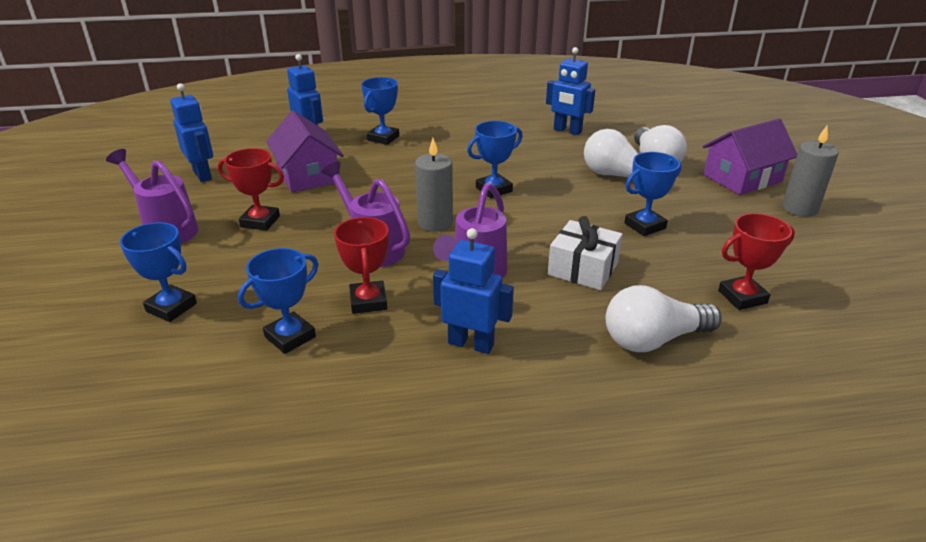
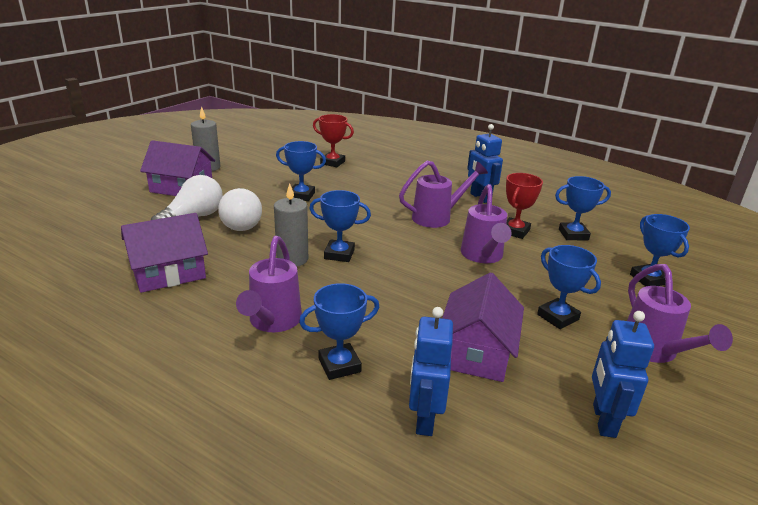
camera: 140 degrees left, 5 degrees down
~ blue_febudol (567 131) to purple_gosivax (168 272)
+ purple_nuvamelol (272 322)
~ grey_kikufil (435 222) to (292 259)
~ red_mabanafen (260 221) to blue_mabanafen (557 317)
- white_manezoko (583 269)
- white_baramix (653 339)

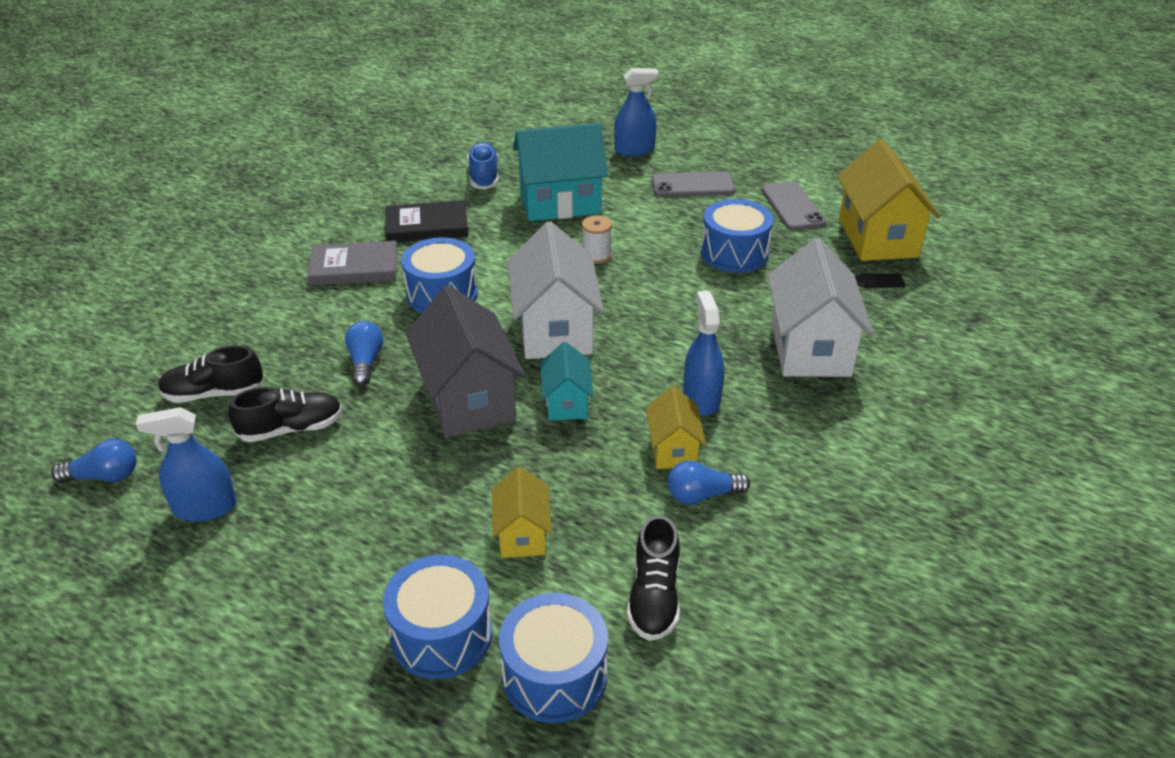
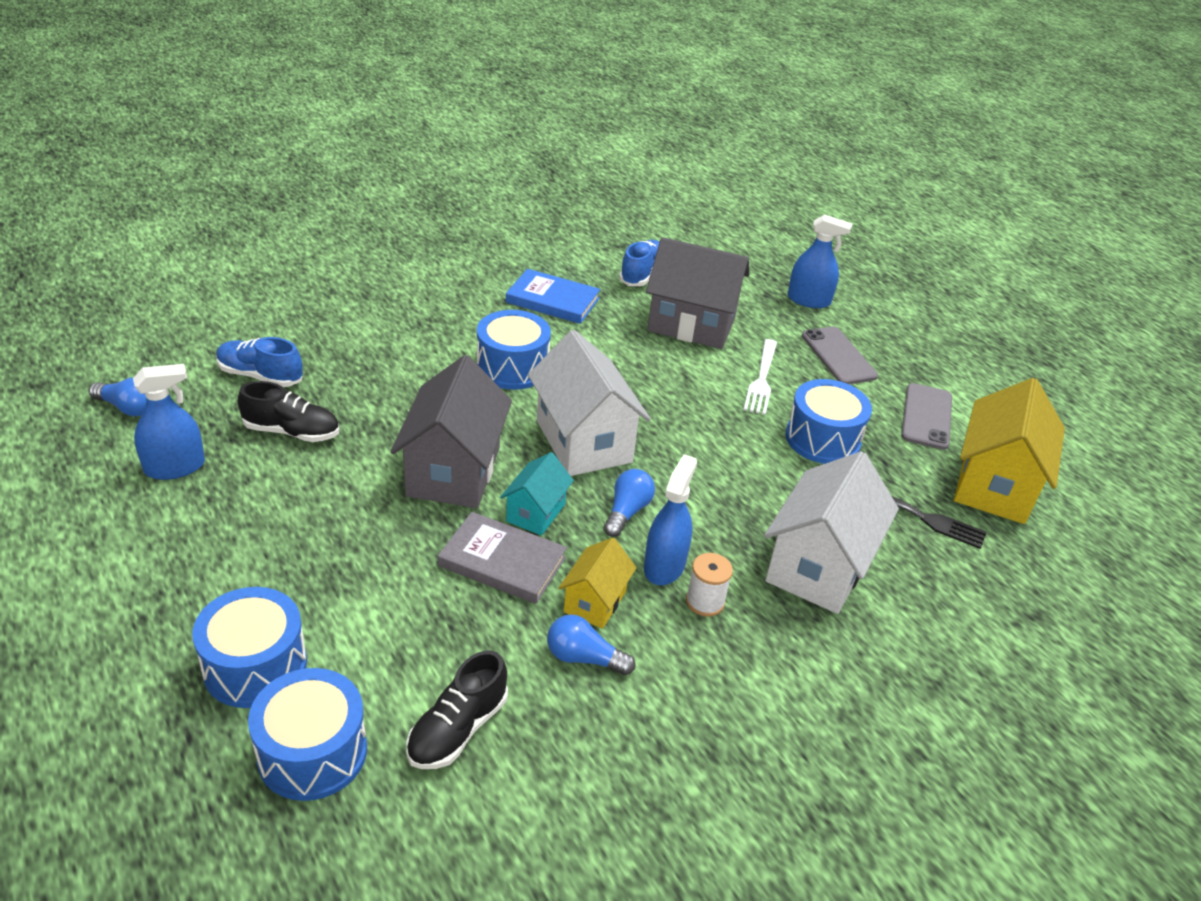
camera: 25 degrees right, 0 degrees up
~ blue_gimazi (205 508) = (175 467) 135 degrees clockwise
~ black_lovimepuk (214 393) to blue_lovimepuk (260 376)
~ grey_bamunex (354 267) to (502 561)
~ black_bamunex (427 226) to blue_bamunex (552 300)
~ white_gosivax (555 330) = (583 441) 45 degrees counterclockwise
~ blue_baramix (365 362) to (627 512)
~ turquoise_gosivax (560 203) to grey_gosivax (691 325)
~ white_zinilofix (596 256) to (705 601)
+ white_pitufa (762 379)
~ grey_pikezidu (693 185) = (838 356) 45 degrees clockwise
- yellow_gosivax (522 534)

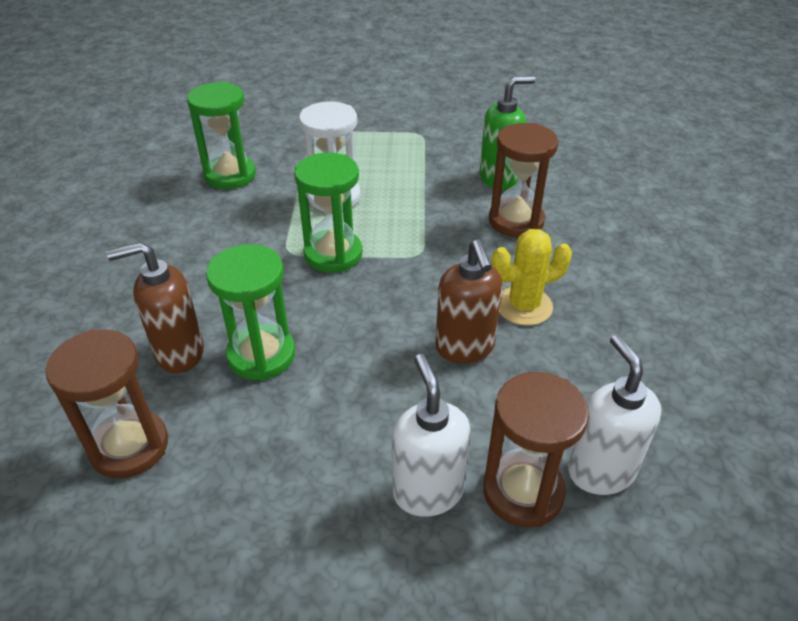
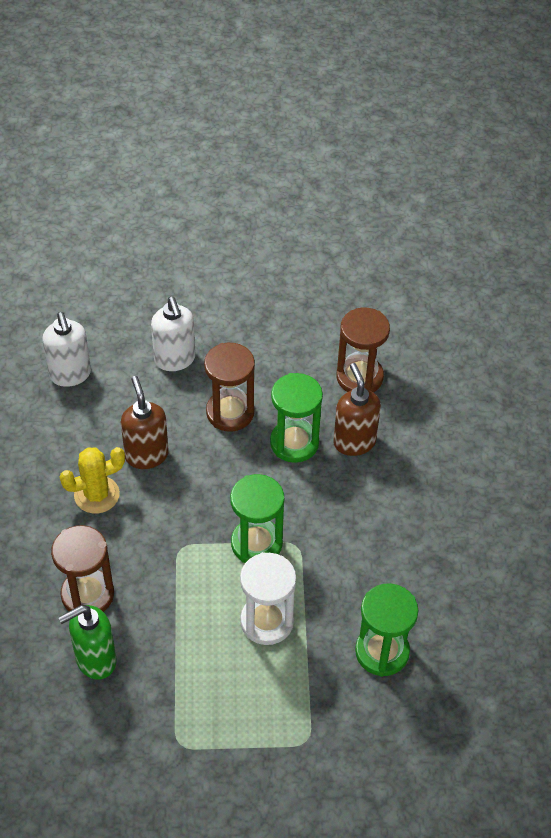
camera: 175 degrees right, 10 degrees up
~ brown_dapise (523 492) to (230 412)
~ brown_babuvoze (179 353) = (354 442) 90 degrees counterclockwise

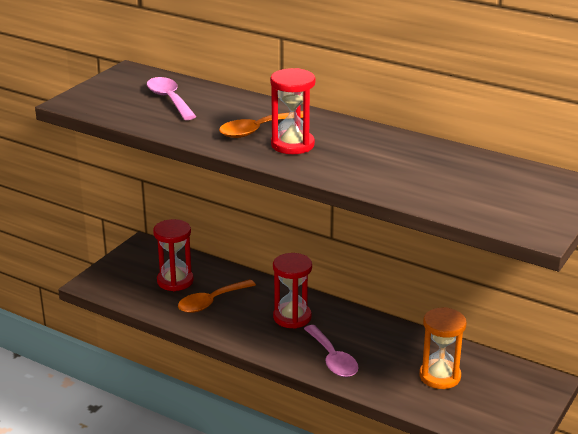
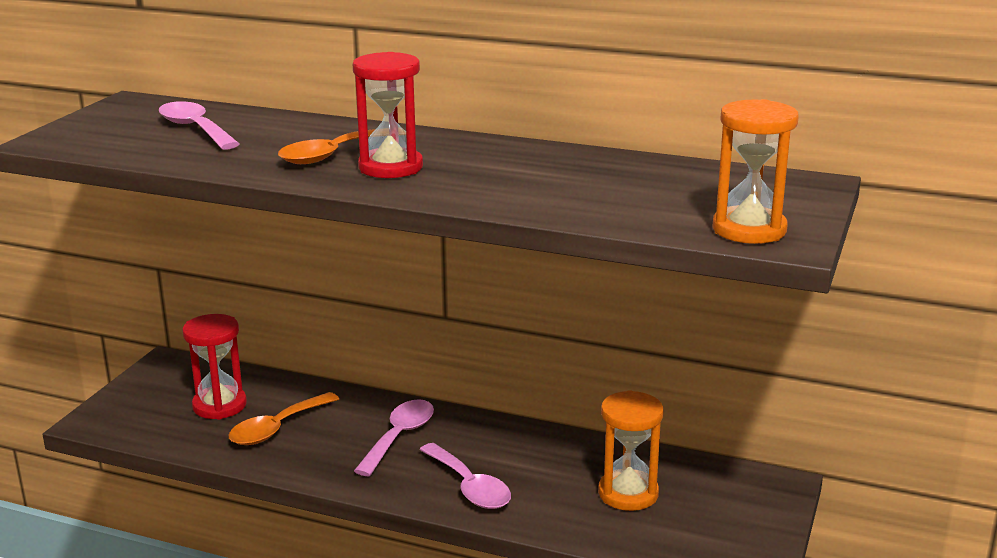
camera: 10 degrees left, 5 degrees down
~ red_dapise (292 317) to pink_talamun (399 437)
+ orange_dapise (749 230)

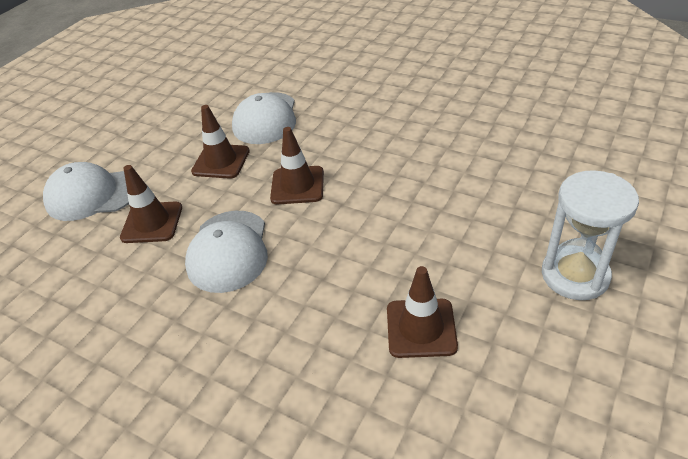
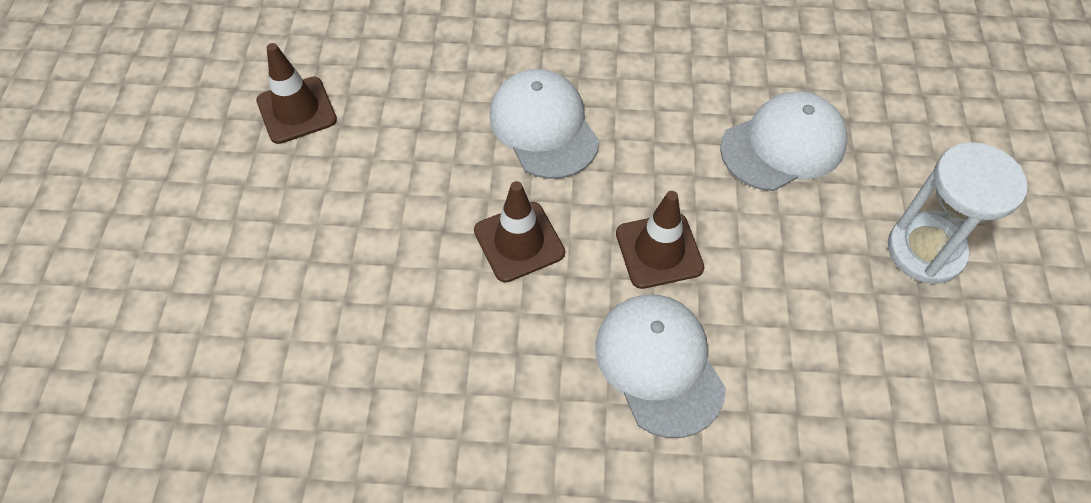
camera: 150 degrees right, 15 degrees up
~ white_dapise (575 275) to (925 250)
- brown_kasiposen (152 222)

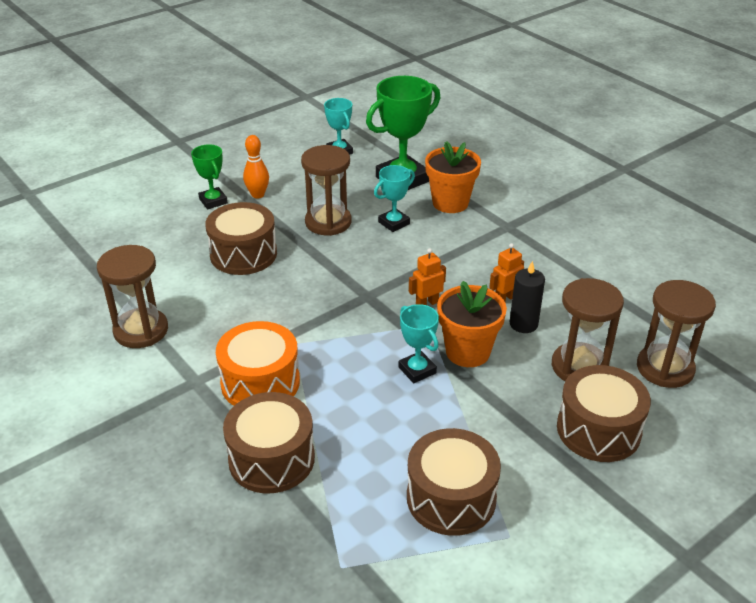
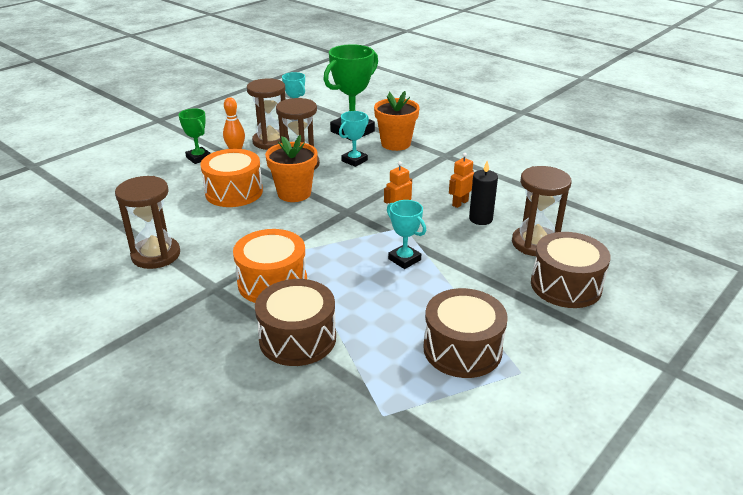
camera: 10 degrees left, 5 degrees down
~ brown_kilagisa (243 254) to orange_kilagisa (234 192)
~ brown_dapise (665 368) to (271 141)
~ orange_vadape (467 352) to (294 193)

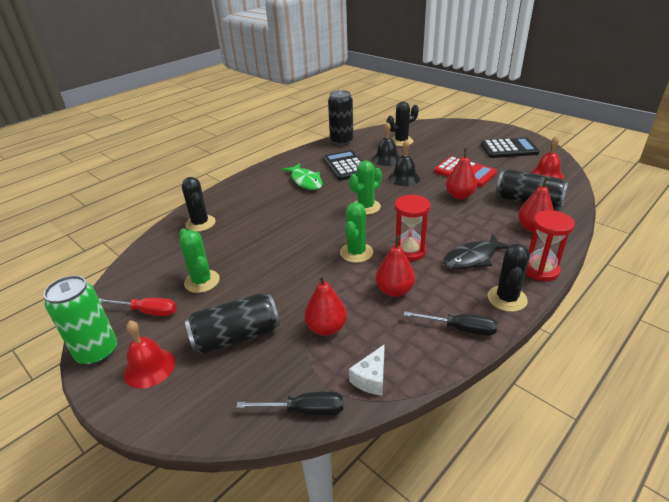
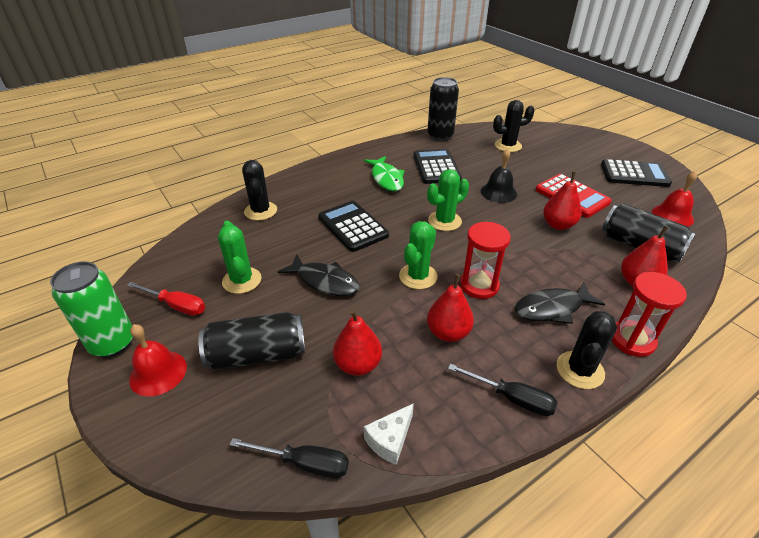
camera: 10 degrees right, 5 degrees up
+ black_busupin (324 281)
+ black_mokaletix (353 226)
- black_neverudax (386 159)

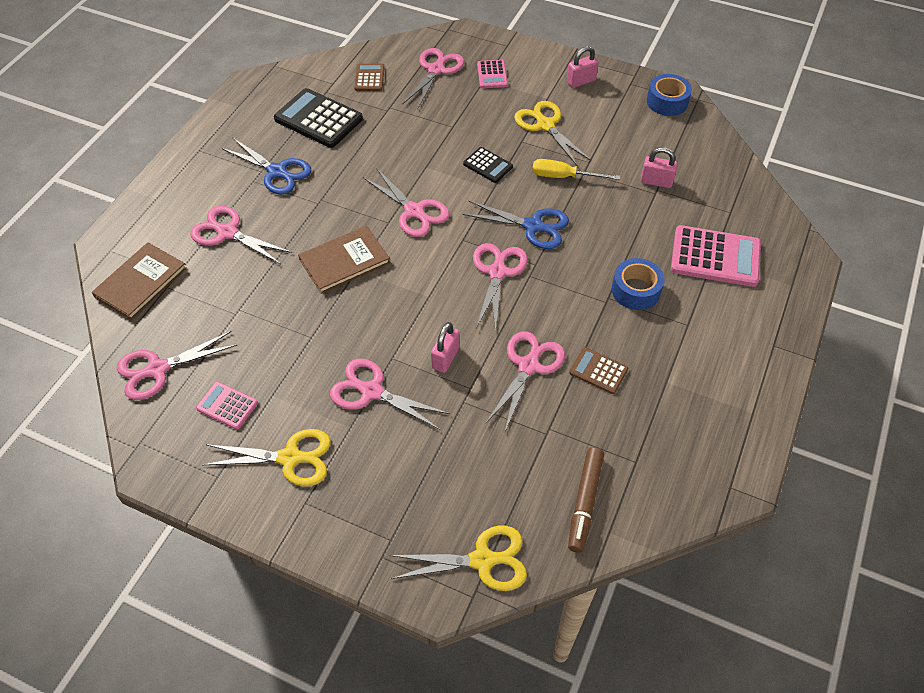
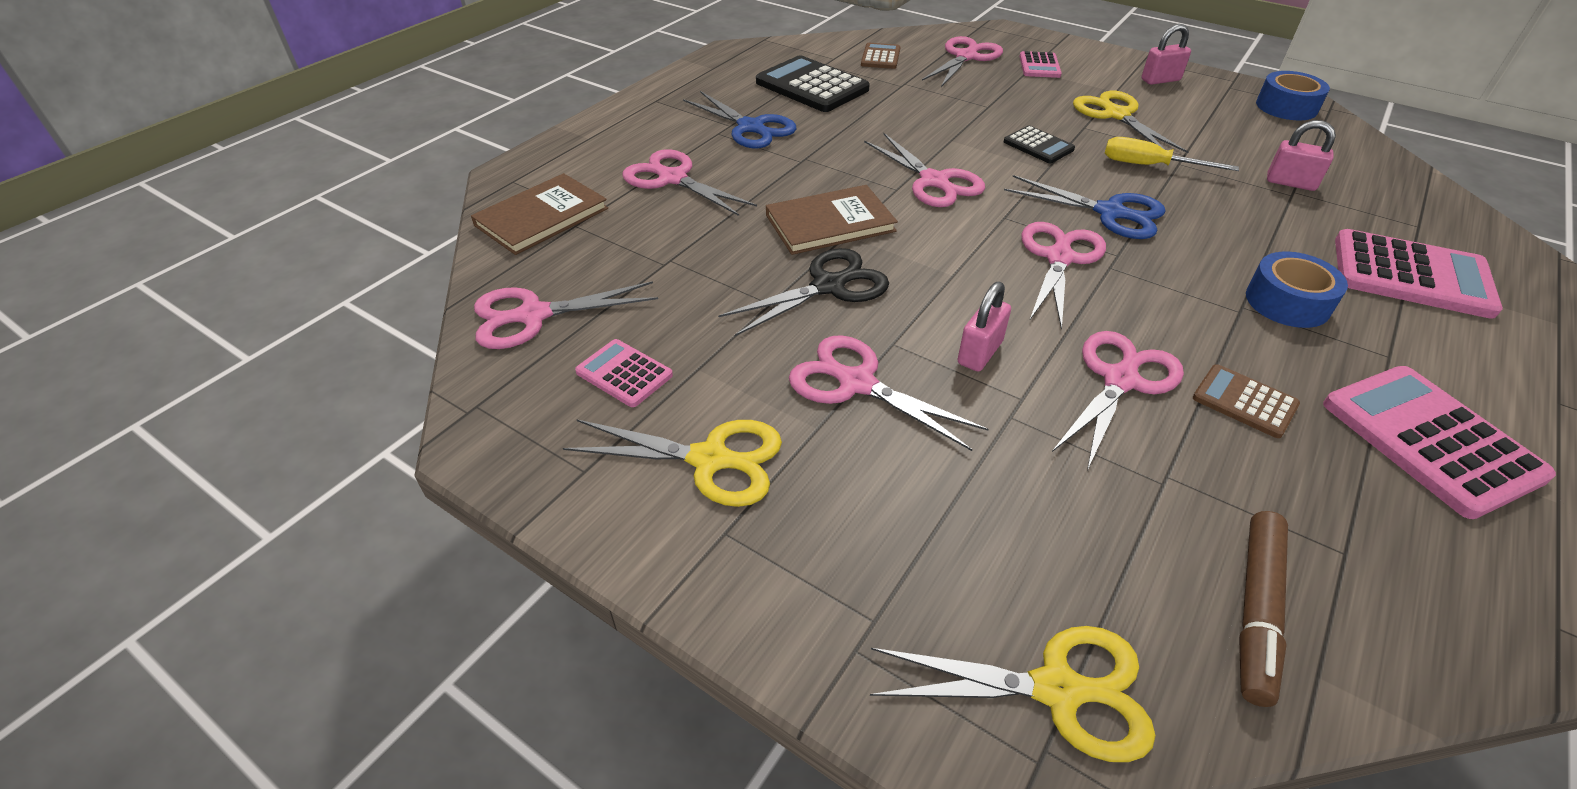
camera: 10 degrees right, 10 degrees down
+ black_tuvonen (828 286)
+ pink_mokaletix (1430 440)

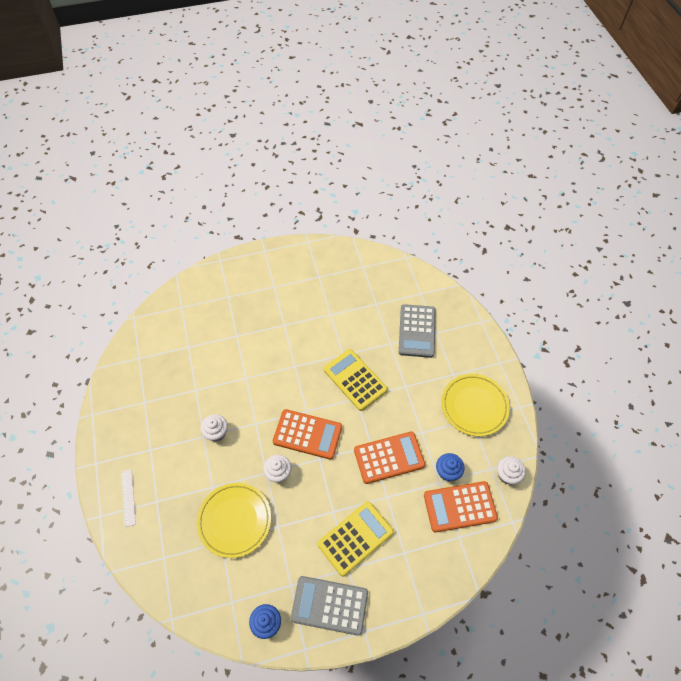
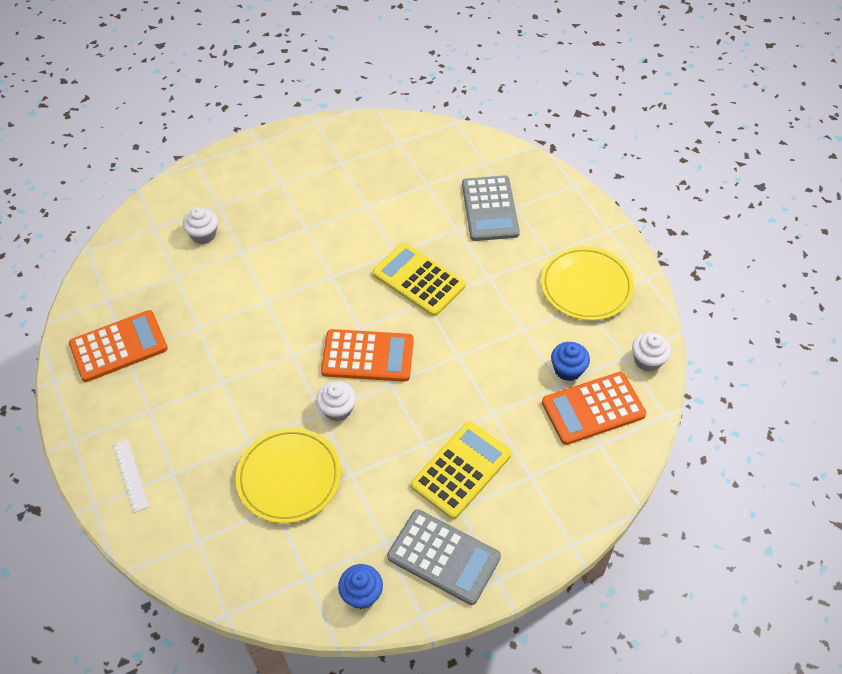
camera: 10 degrees left, 5 degrees down
~ orange_mokaletix (389 457) to (119 346)
~ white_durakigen (216 432) to (203 234)
~ grey_mokaletix (329 605) = (443 557) 150 degrees counterclockwise

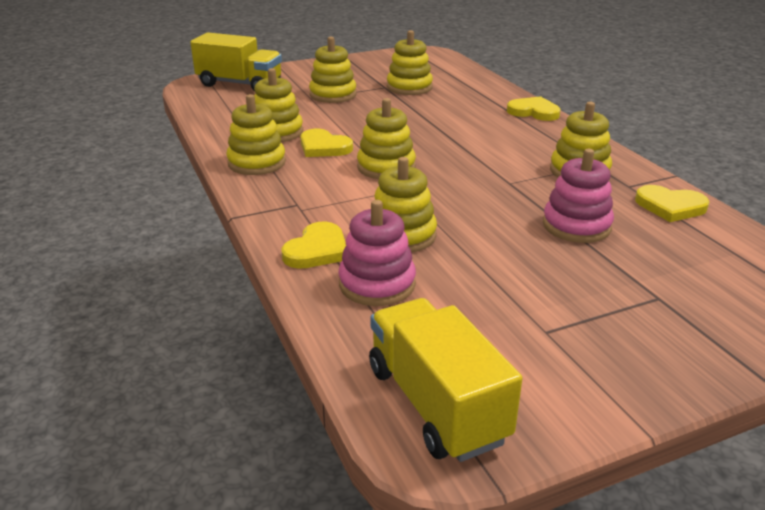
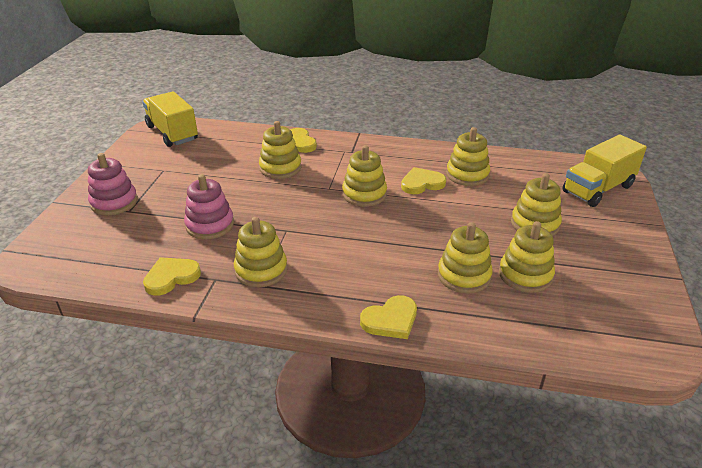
camera: 125 degrees right, 5 degrees up
~ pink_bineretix (377 284) to (114 202)
~ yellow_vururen (436 404) = (172 133) 135 degrees counterclockwise
~ yellow_bineretix (257 163) to (464 276)

